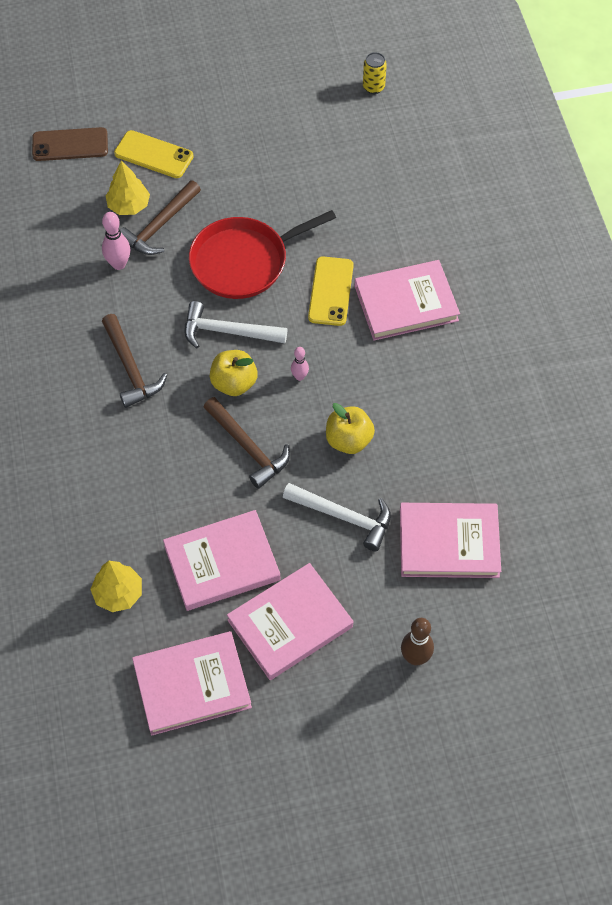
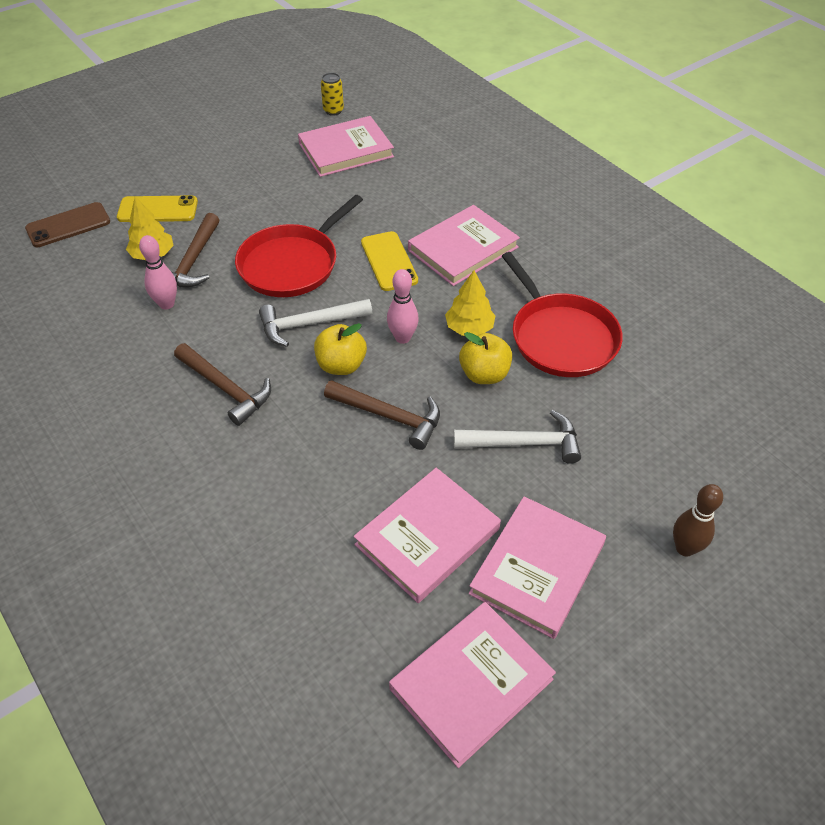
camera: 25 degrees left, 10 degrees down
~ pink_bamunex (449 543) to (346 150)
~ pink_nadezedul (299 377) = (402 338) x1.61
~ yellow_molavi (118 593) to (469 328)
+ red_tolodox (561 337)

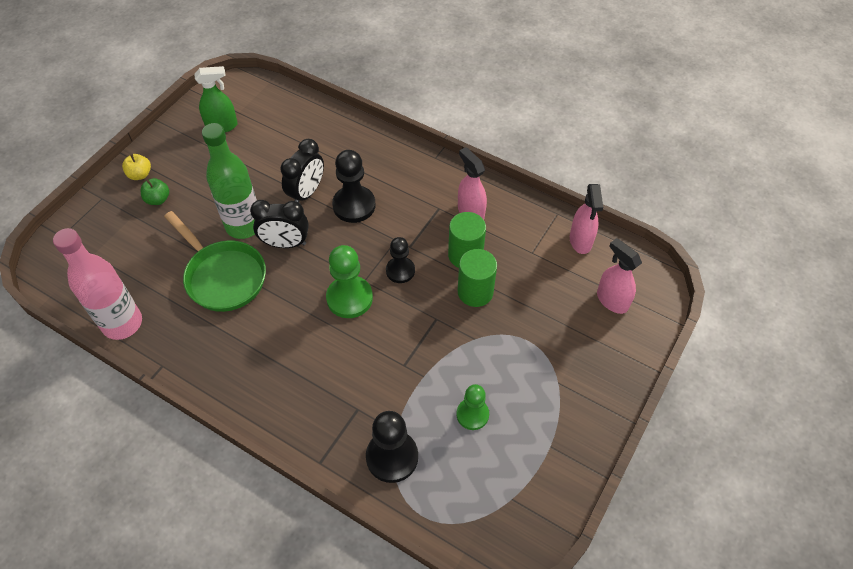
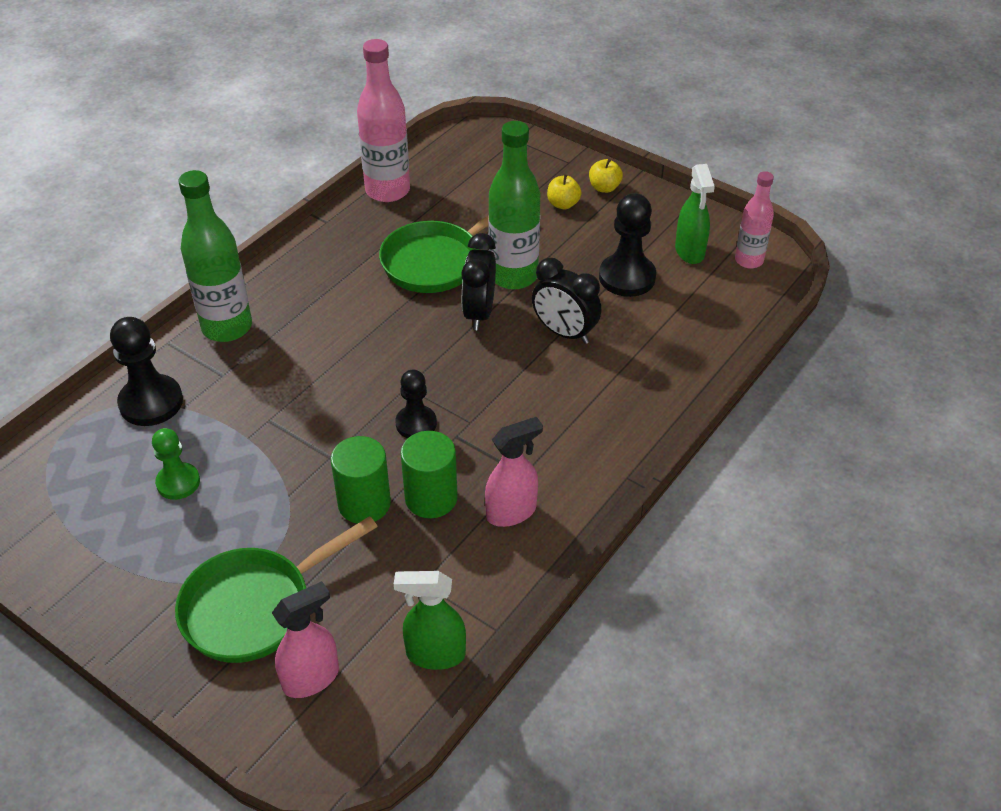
camera: 95 degrees right, 10 degrees down
+ green_tolodox (254 607)
+ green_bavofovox (227 327)
~ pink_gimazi (580 241) to green_gimazi (435 654)
~ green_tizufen (158 199) to yellow_tizufen (563 204)
~ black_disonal (354 205) to (627 277)
+ pink_bavofovox (749 260)
- green_disonal (349 298)

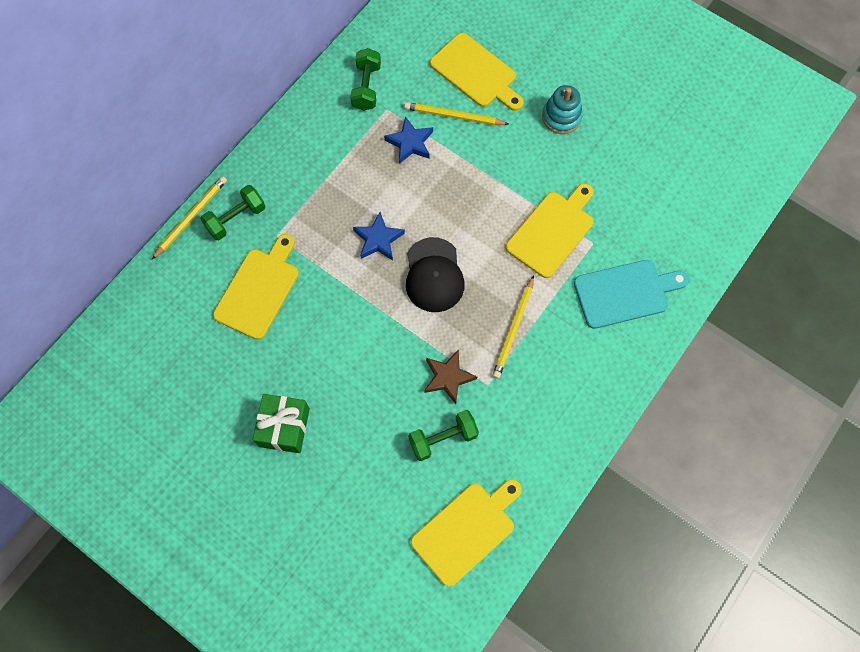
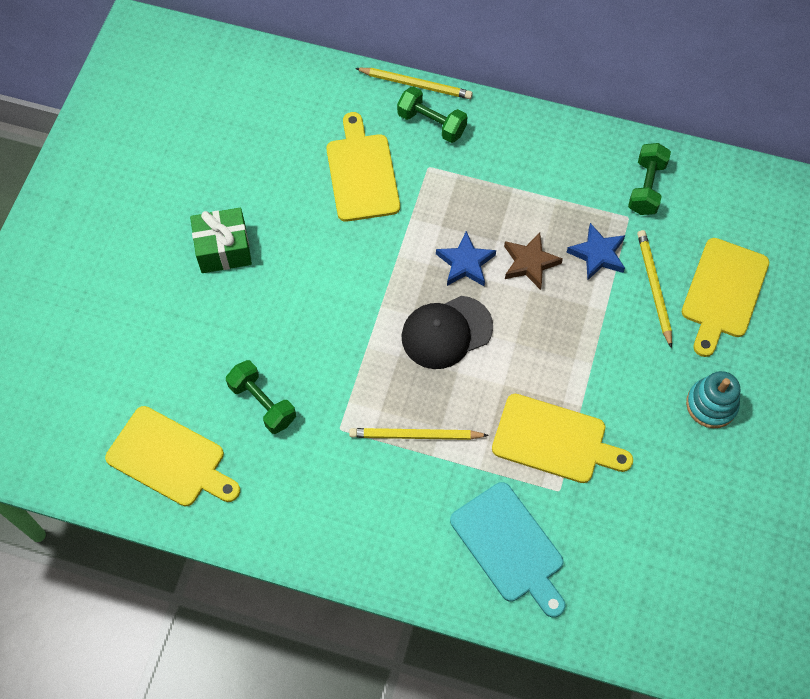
camera: 70 degrees right, 5 degrees down
~ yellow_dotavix (259 289) = (362 173) 105 degrees counterclockwise
~ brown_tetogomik (448 377) to (530 263)
~ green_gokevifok (366 87) = (646 187) 60 degrees counterclockwise

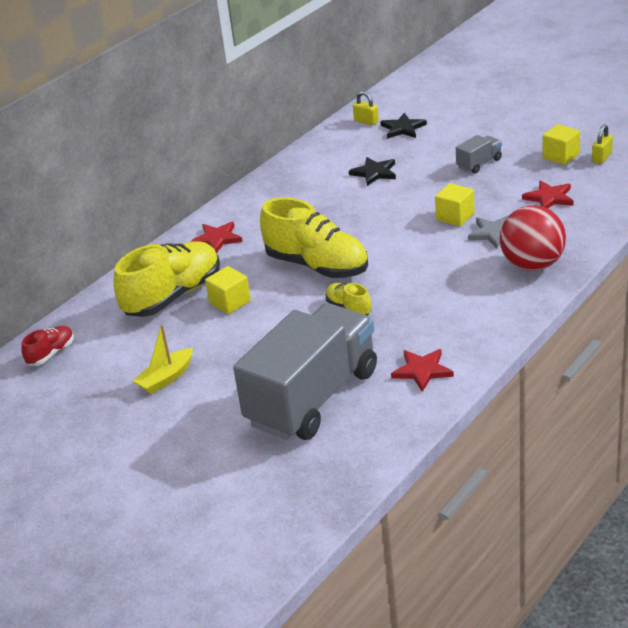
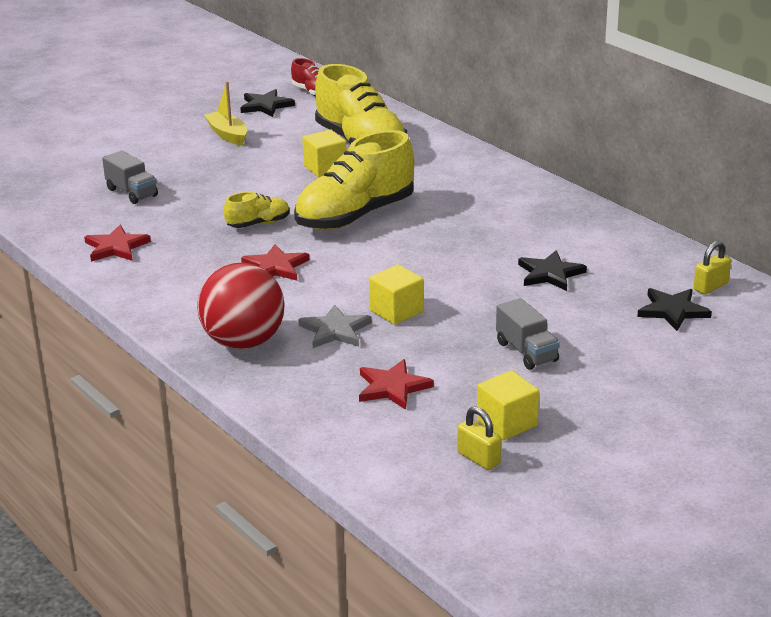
camera: 100 degrees right, 5 degrees down
~ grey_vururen (313 398) = (132 193) x0.40
+ black_tetogomik (265 106)
~ red_tetogomik (217 239) to (275 267)

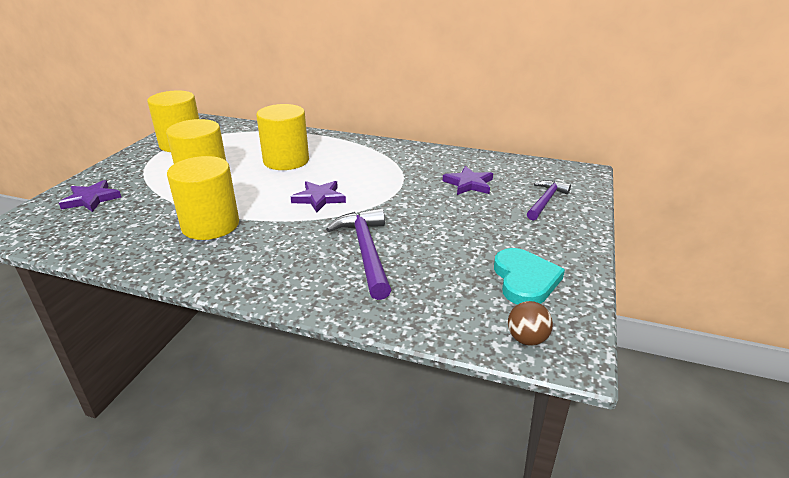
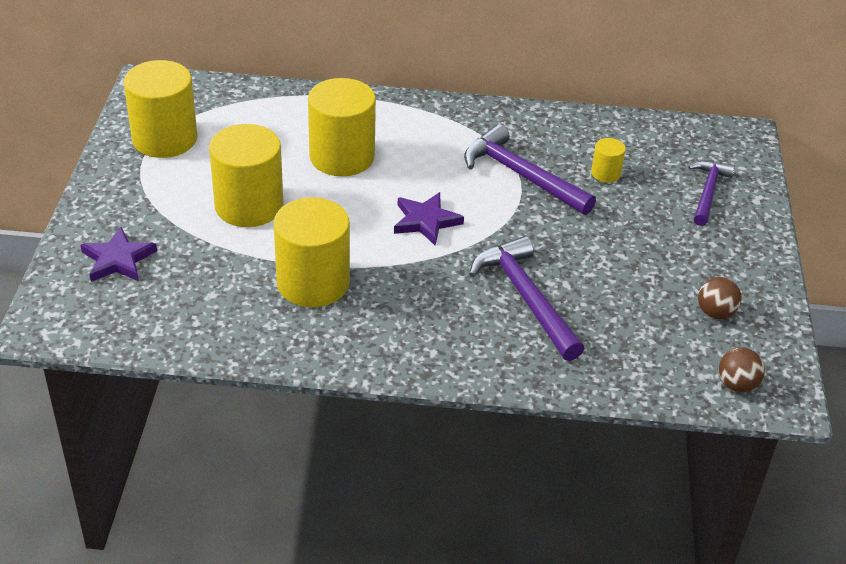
camera: 15 degrees left, 10 degrees up
+ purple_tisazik (521 175)
~ purple_tetogomik (469 184) to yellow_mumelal (605 173)
~ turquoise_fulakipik (525 280) to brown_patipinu (715 313)

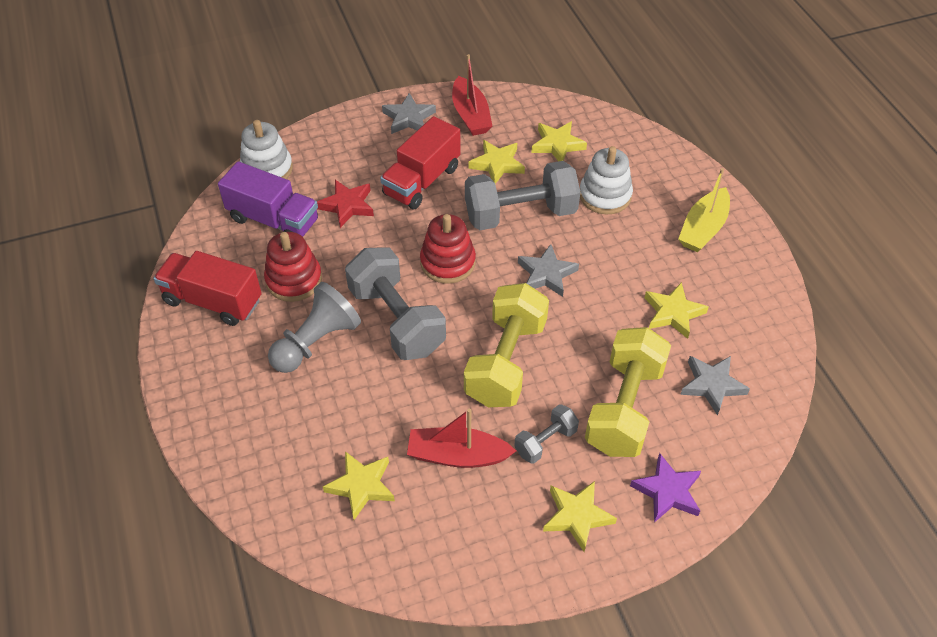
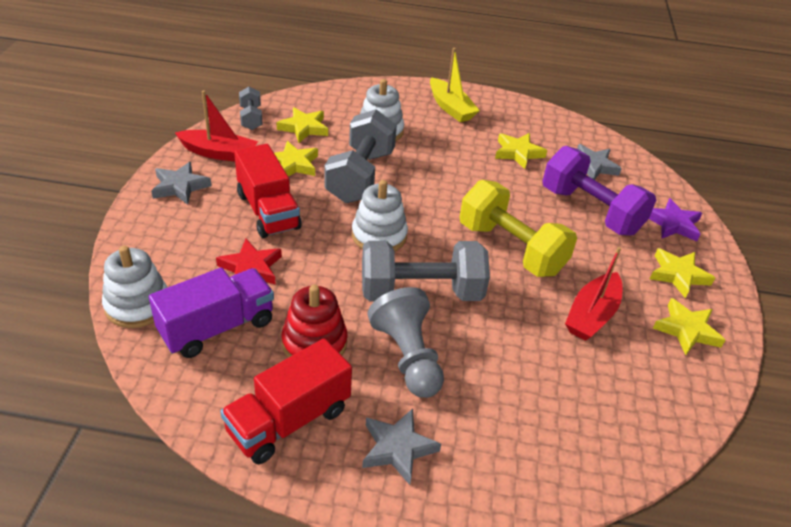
camera: 65 degrees left, 10 degrees down
~ grey_gokevifok (545 441) to (251 118)
~ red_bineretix (447 262) to white_bineretix (379 236)
~ grey_tetogomik (546 274) to (397 448)
~ yellow_gokevifok (624 408) to purple_gokevifok (590 211)
~ yellow_tetogomik (361 486) to (686 330)

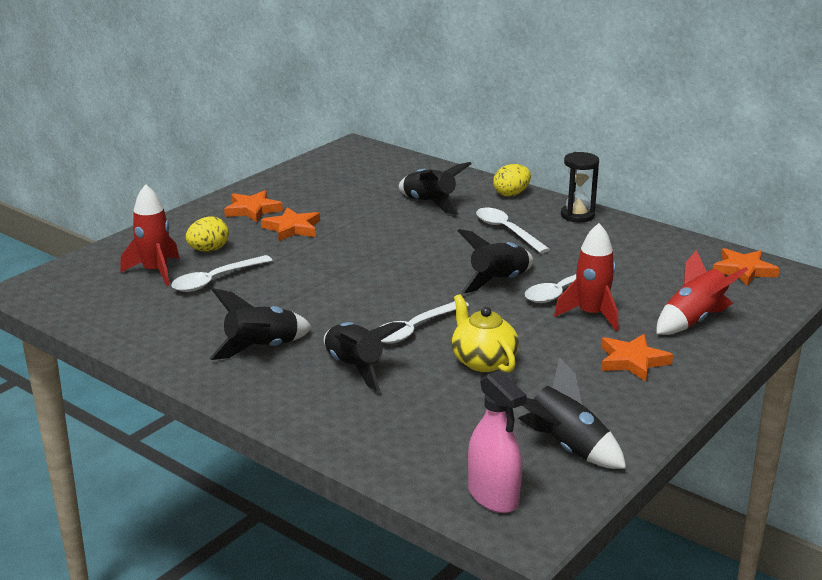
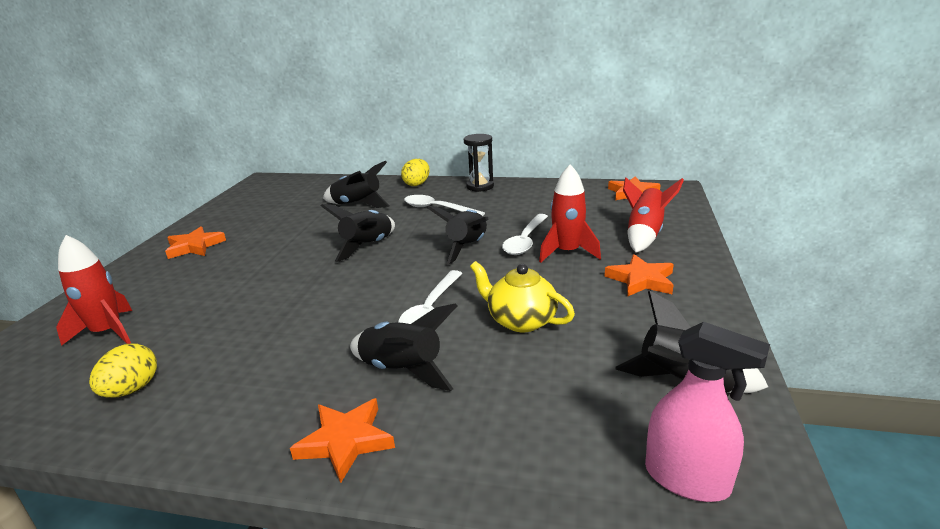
camera: 25 degrees left, 0 degrees up
~ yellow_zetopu (208 250) to (132 389)
~ orange_tetogomik (292 228) to (345 441)
~ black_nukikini (262 348) to (368 246)
- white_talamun (215 280)

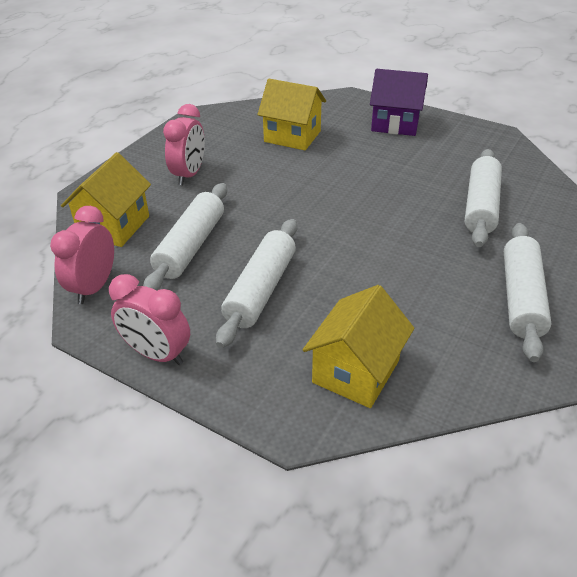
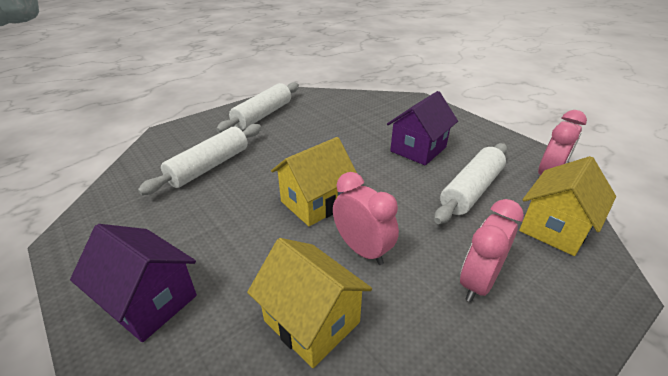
camera: 160 degrees left, 5 degrees down
~ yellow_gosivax (356 371) to (315 203)
~ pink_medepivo (157 354) to (362 250)
~ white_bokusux (261 290) to purple_gosivax (418 149)

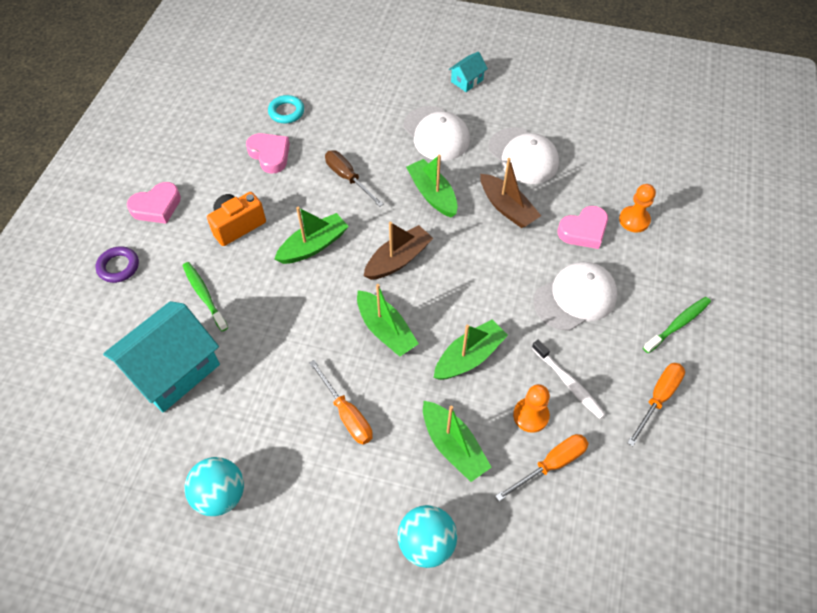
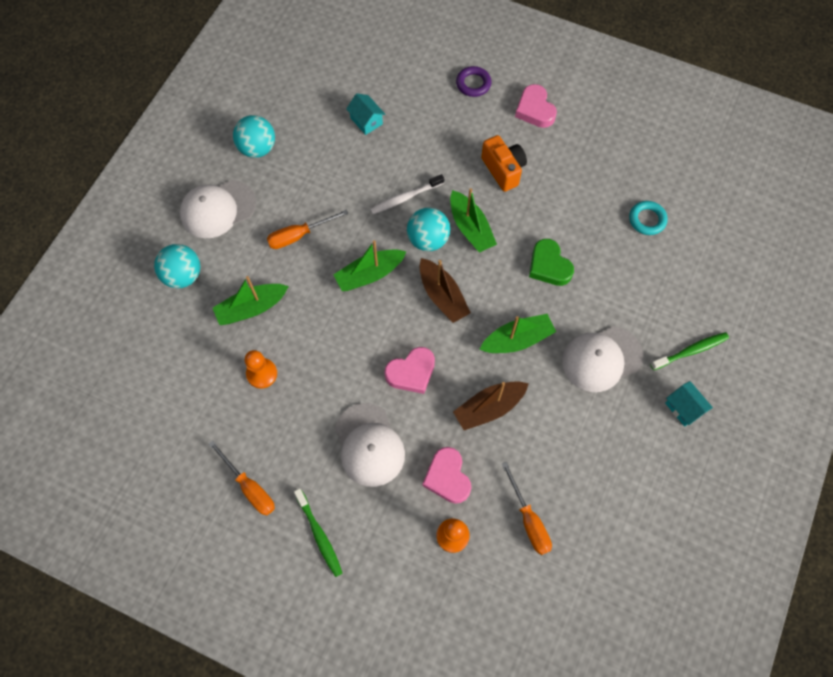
camera: 100 degrees right, 10 degrees up
~ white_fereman (523 156) to (218 209)
~ turquoise_gosivax (173 370) = (366 121) x0.46
~ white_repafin (568 383) to (405 198)
~ pink_fulakipik (270 155) to (411 372)
+ turquoise_patipinu (428 239)
~ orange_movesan (551 465) to (528 520)
~ brown_movesan (348 178) to green_fulakipik (549 266)
~ green_repafin (204 295) to (691 351)
- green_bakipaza (469 357)

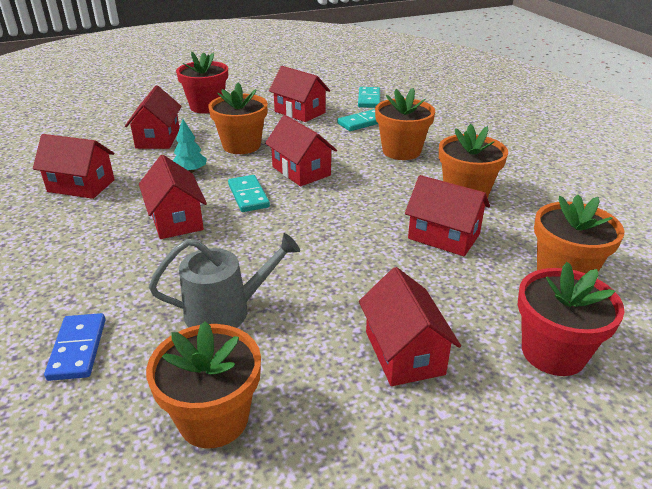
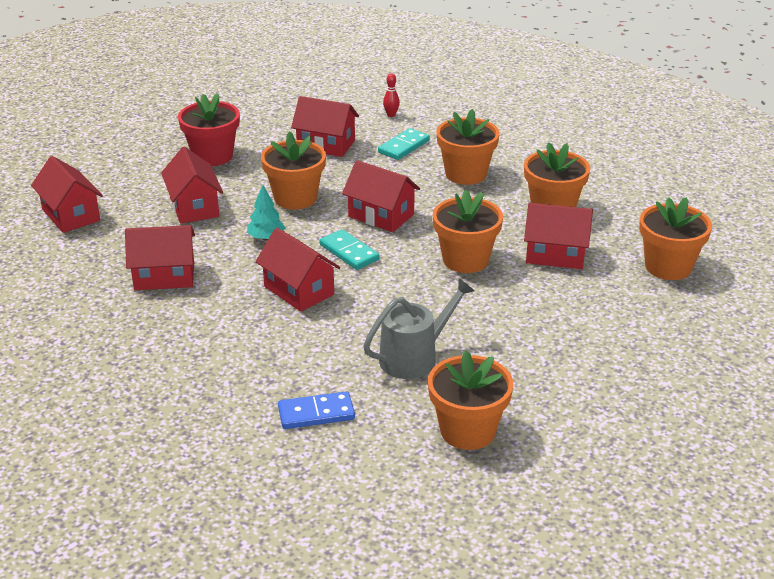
camera: 20 degrees left, 0 degrees up
~ red_gosivax (404 353) to (71 215)
~ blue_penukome (77 349) = (316 413) 75 degrees counterclockwise
~ turquoise_penukome (369 99) to red_nadezedul (391 115)
+ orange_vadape (465 260)
- red_vadape (553 352)

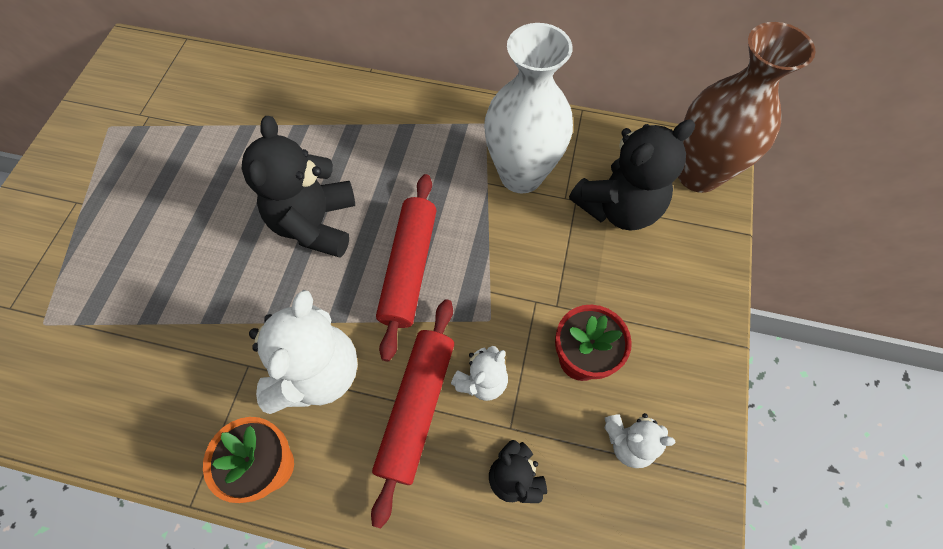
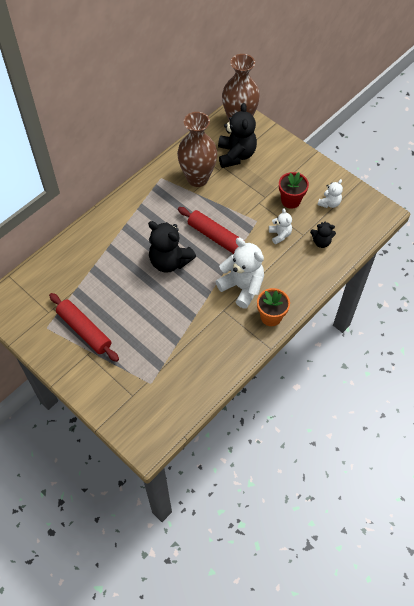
camera: 60 degrees left, 5 degrees down
~ red_bokusux (416 408) to (84 330)
~ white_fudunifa (521 175) to brown_fudunifa (197 178)

